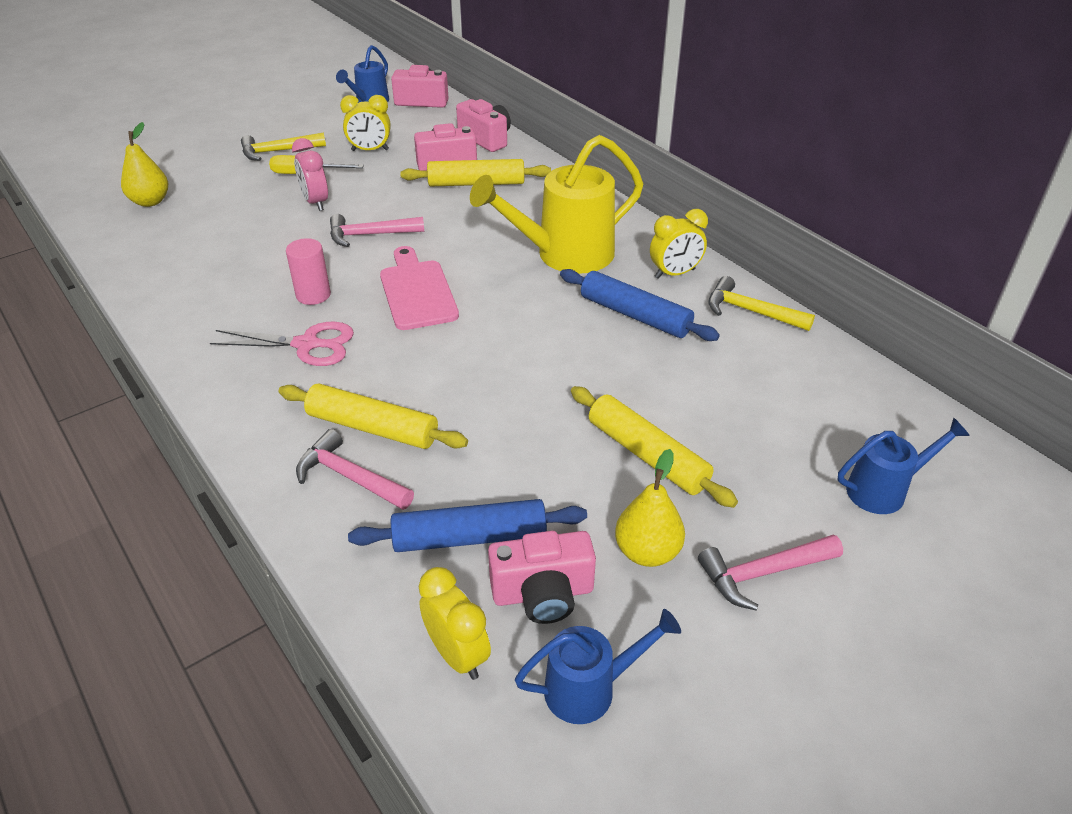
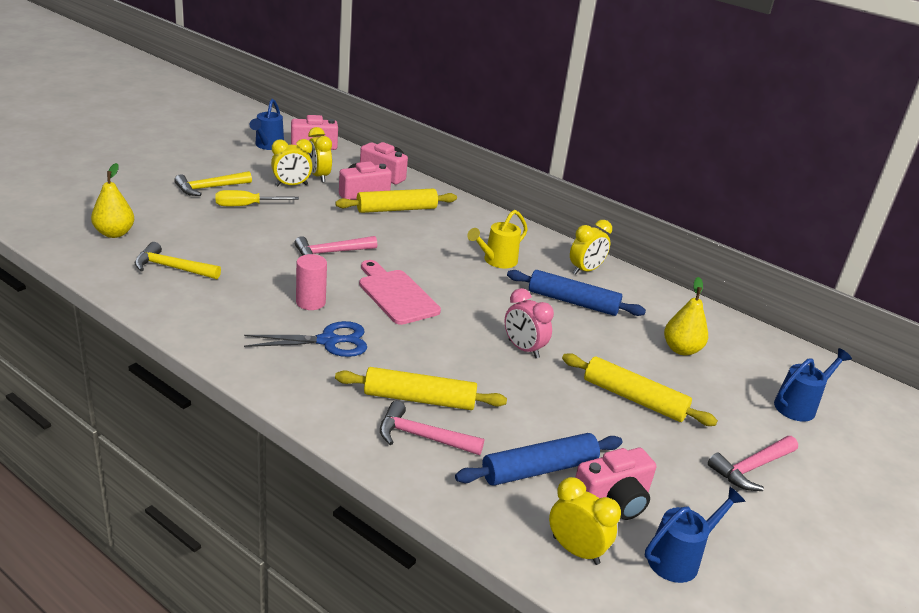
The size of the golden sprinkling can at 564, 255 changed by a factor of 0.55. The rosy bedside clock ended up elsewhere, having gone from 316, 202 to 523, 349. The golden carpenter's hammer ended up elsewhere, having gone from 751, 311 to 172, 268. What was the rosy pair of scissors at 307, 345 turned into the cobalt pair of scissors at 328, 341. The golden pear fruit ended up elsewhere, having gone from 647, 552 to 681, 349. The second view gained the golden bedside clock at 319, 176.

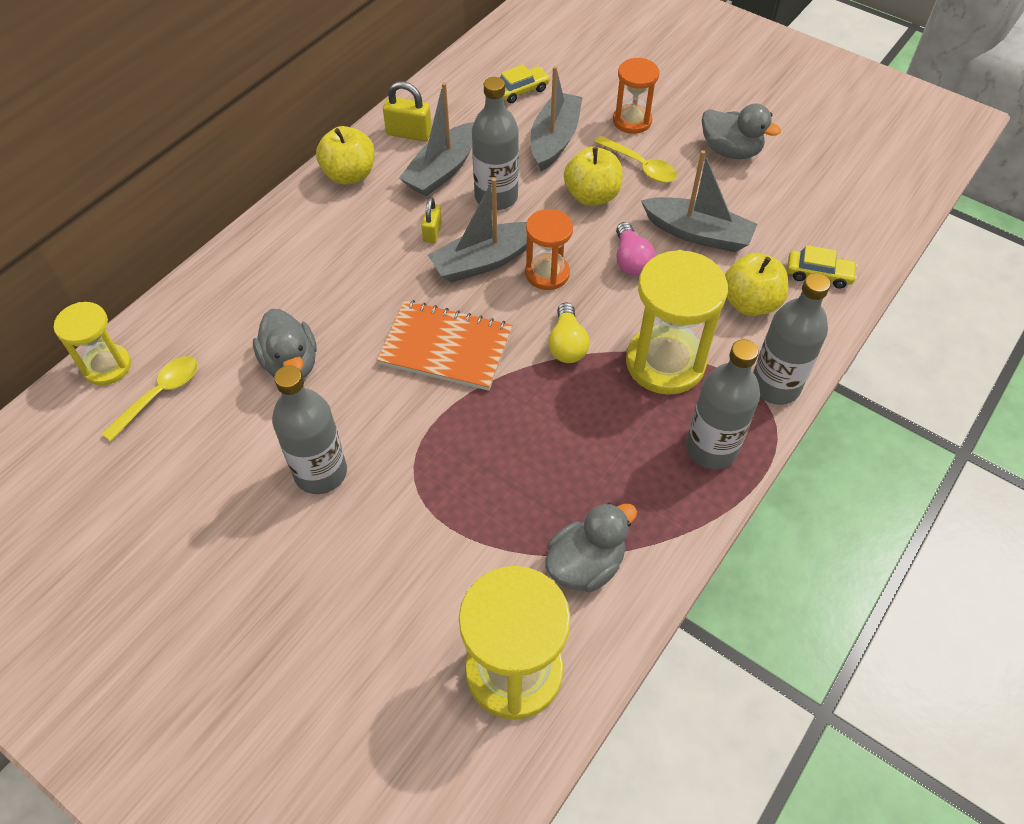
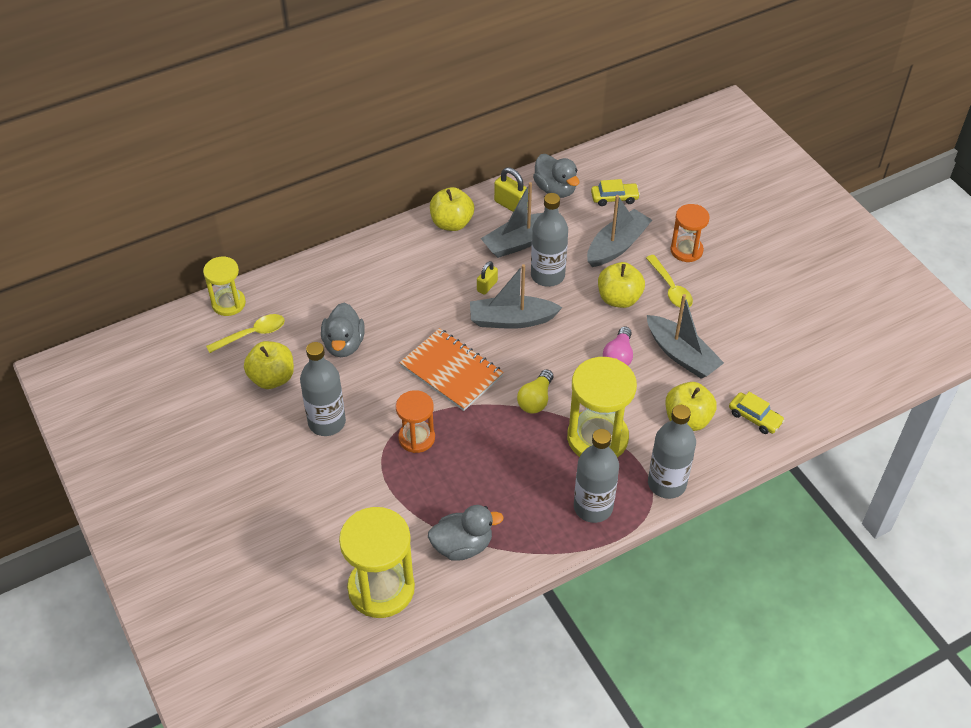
The gray duck ended up elsewhere, having gone from 730, 151 to 555, 189. The bright orange sandglass ended up elsewhere, having gone from 547, 273 to 416, 438. The second view gained the golden toy apple at 272, 378.

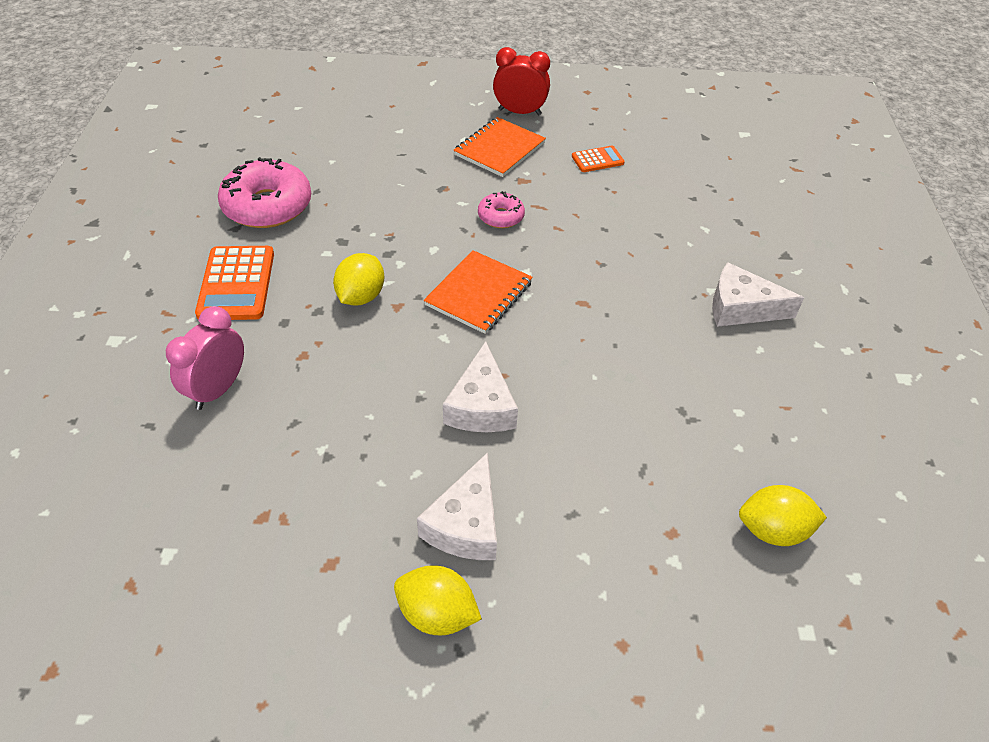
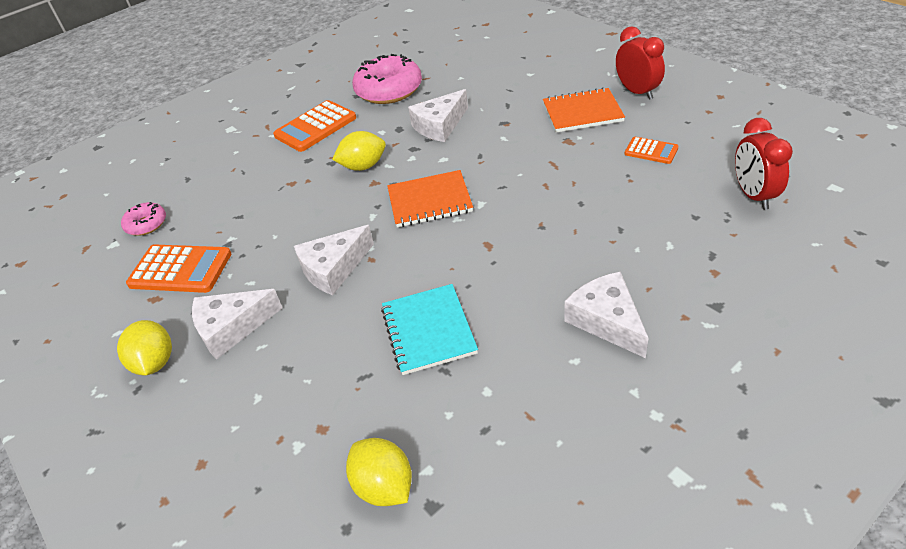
The rosy doughnut ended up elsewhere, having gone from 501, 216 to 146, 224. The second view lost the rosy bedside clock at 218, 389. The second view gained the snow-white cheese wedge at 440, 125. The second view gained the red bedside clock at 753, 195. The second view gained the bright orange adding machine at 180, 269. The second view gained the turquoise exercise book at 428, 330.

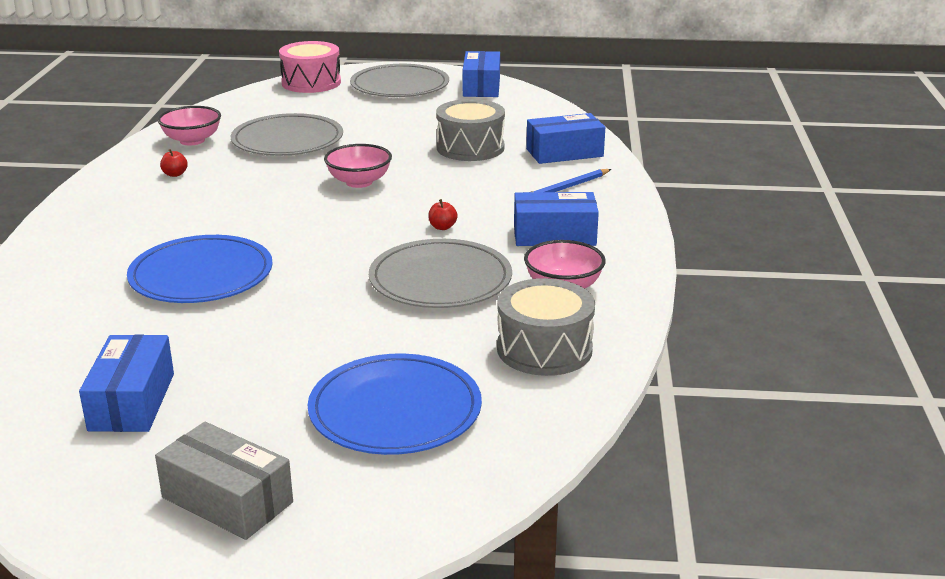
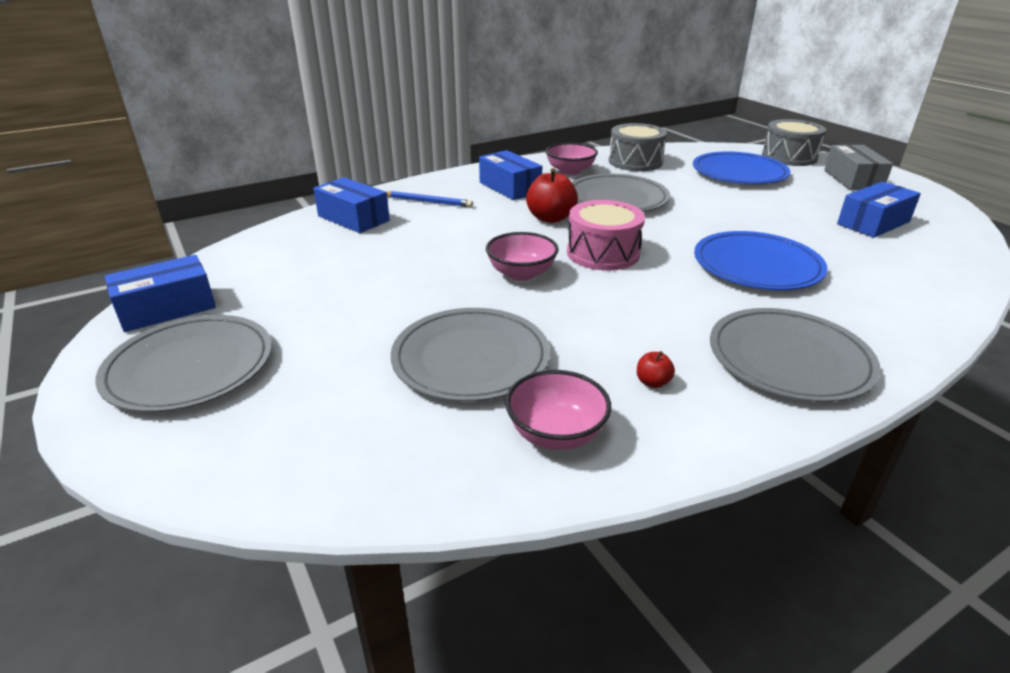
The rosy toy drum ended up elsewhere, having gone from 311, 82 to 603, 253. The gray toy drum ended up elsewhere, having gone from 470, 148 to 789, 157. The size of the red toy apple at 442, 227 changed by a factor of 2.08. The second view gained the gray flat dish at 789, 358.

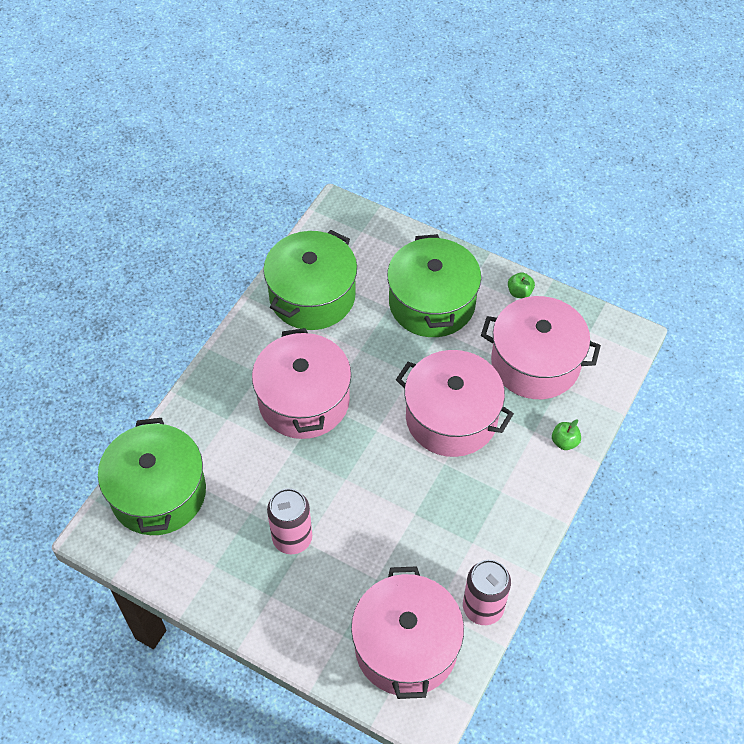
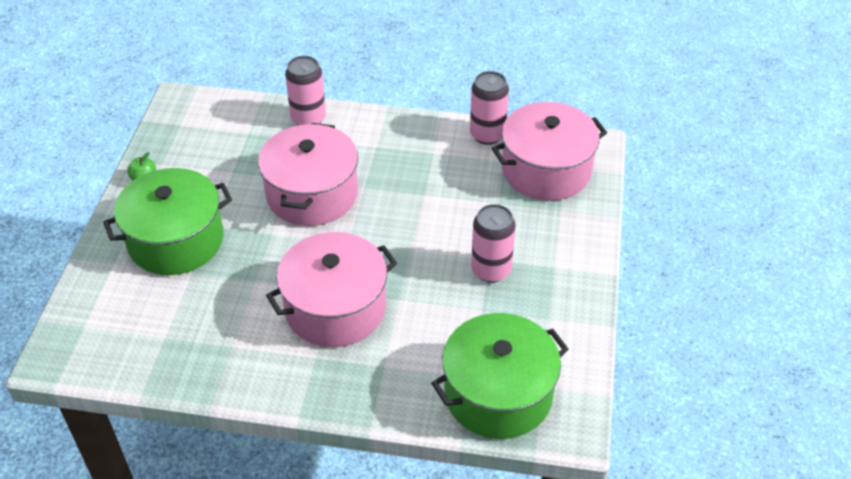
The second view lost the leaf-green cooking pot at 312, 296. The second view lost the rosy cooking pot at 535, 362. Where the leaf-green toy apple stood at 564, 442, the rosy tin came to stand at 308, 119.

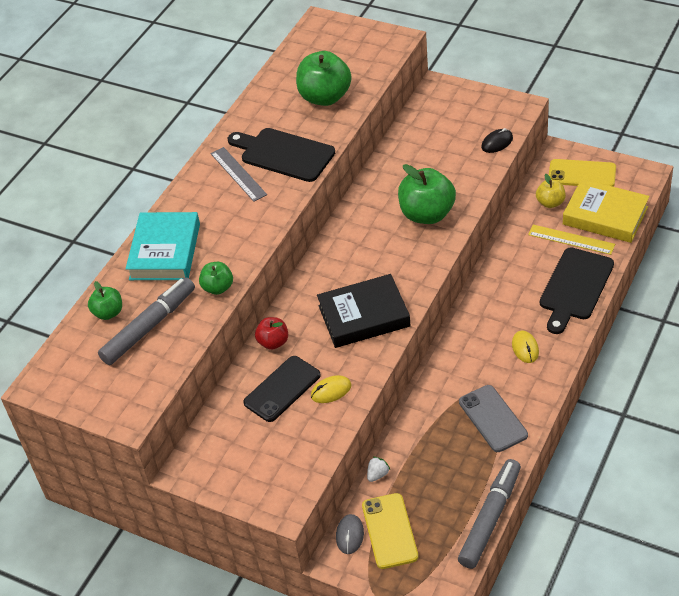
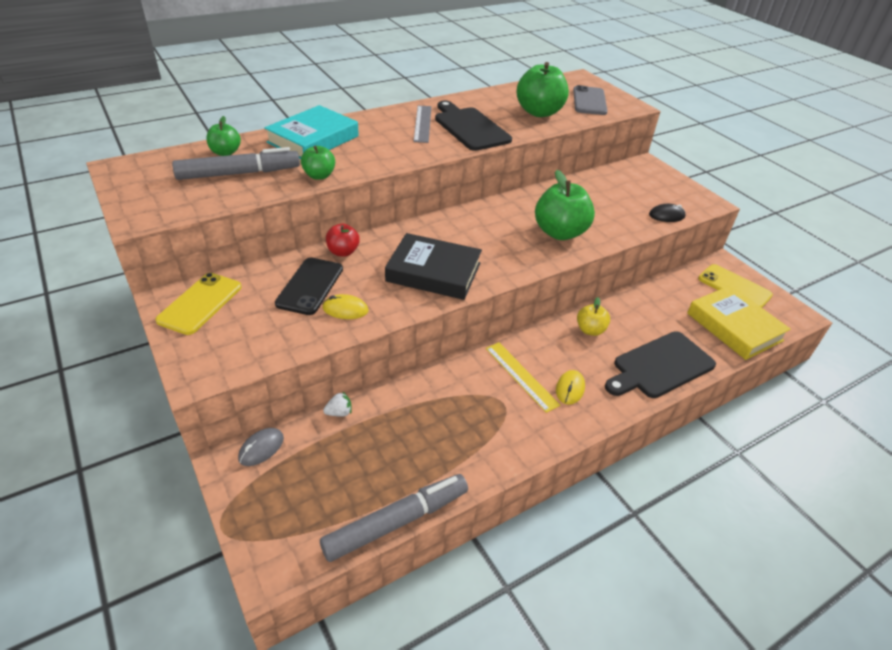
The golden toy apple ended up elsewhere, having gone from 550, 203 to 590, 330. The golden measuring stick ended up elsewhere, having gone from 571, 239 to 521, 376. The ebony phone at 282, 389 ended up facing another way, 60 degrees counterclockwise from before. The gray phone ended up elsewhere, having gone from 493, 418 to 589, 101. The golden phone ended up elsewhere, having gone from 390, 531 to 200, 303.

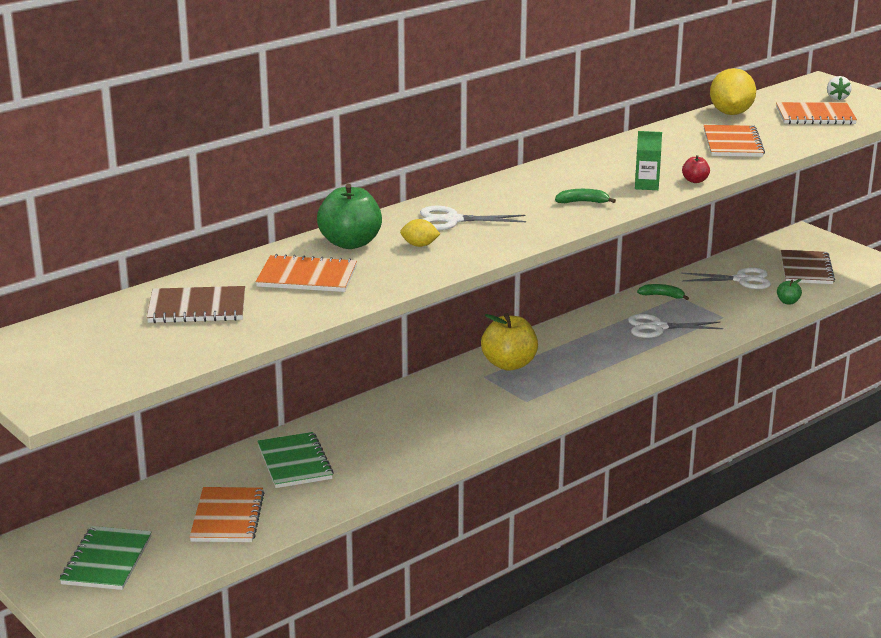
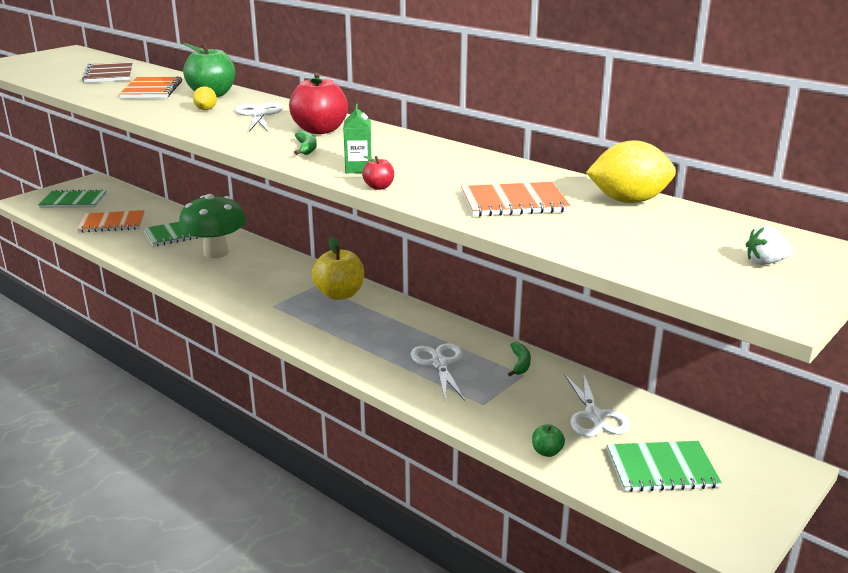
The second view lost the bright orange exercise book at 815, 116. What was the dark brown exercise book at 806, 269 turned into the leaf-green exercise book at 661, 469. The second view gained the red toy apple at 320, 130. The second view gained the leaf-green fungus at 216, 253.

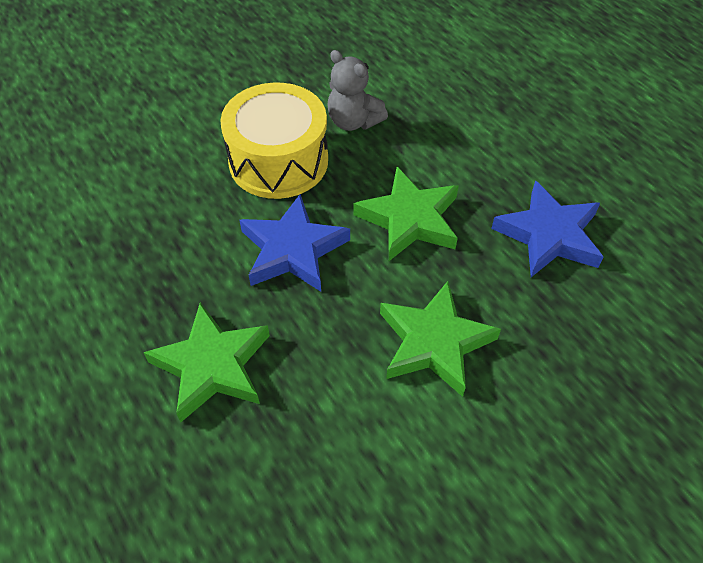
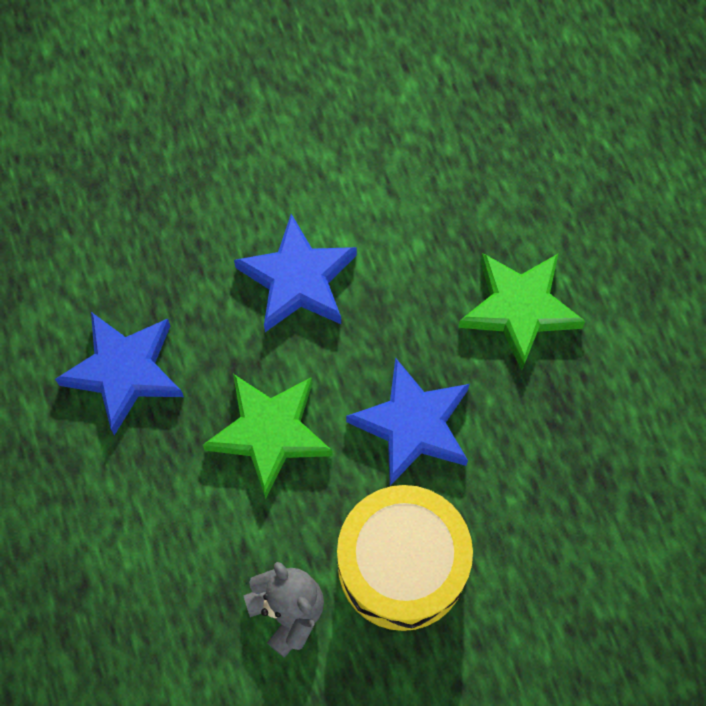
What was the leaf-green five-pointed star at 434, 342 turned into the cobalt five-pointed star at 298, 279.

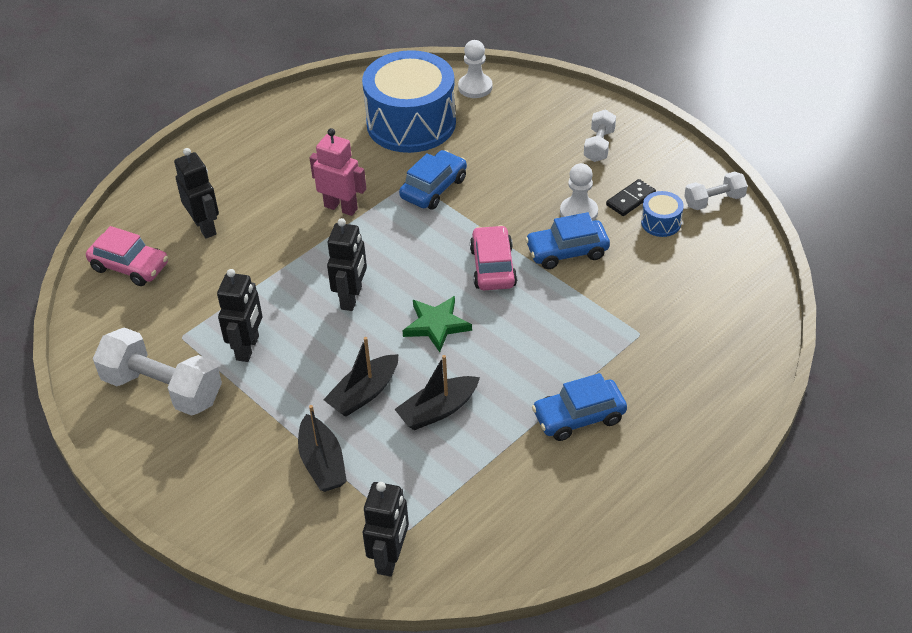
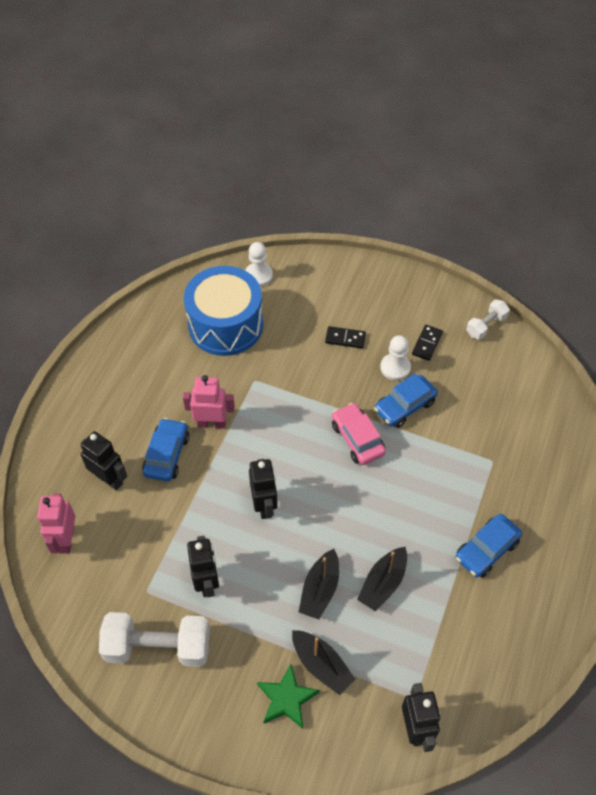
The second view lost the snow-white dumbbell at 599, 145. The cobalt car ended up elsewhere, having gone from 434, 188 to 167, 455. The second view lost the cobalt toy drum at 661, 223. Where the rosy car stood at 130, 266, the rosy toy robot came to stand at 66, 540. The leaf-green five-pointed star ended up elsewhere, having gone from 436, 325 to 287, 698. The second view gained the ebony domino tile at 345, 338.

